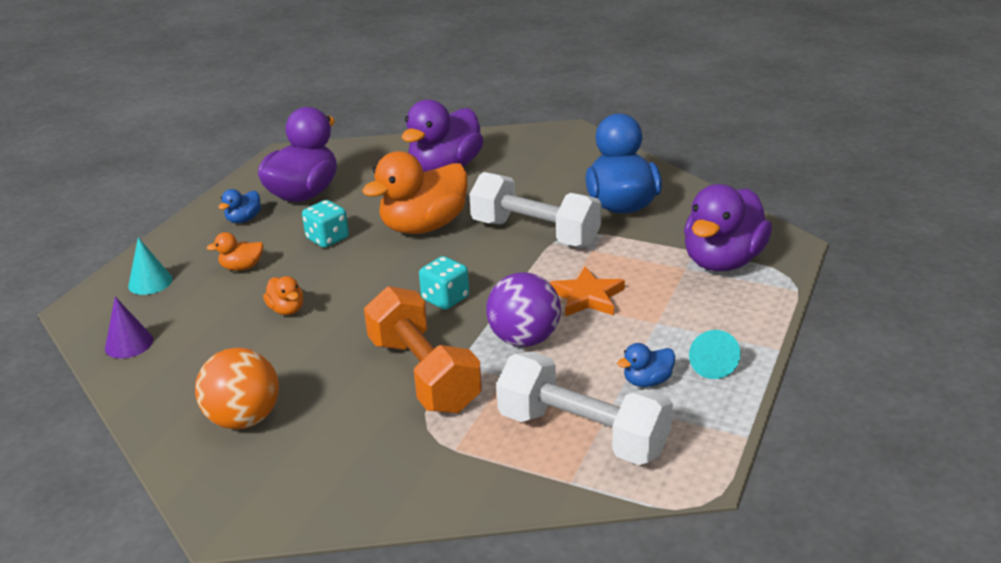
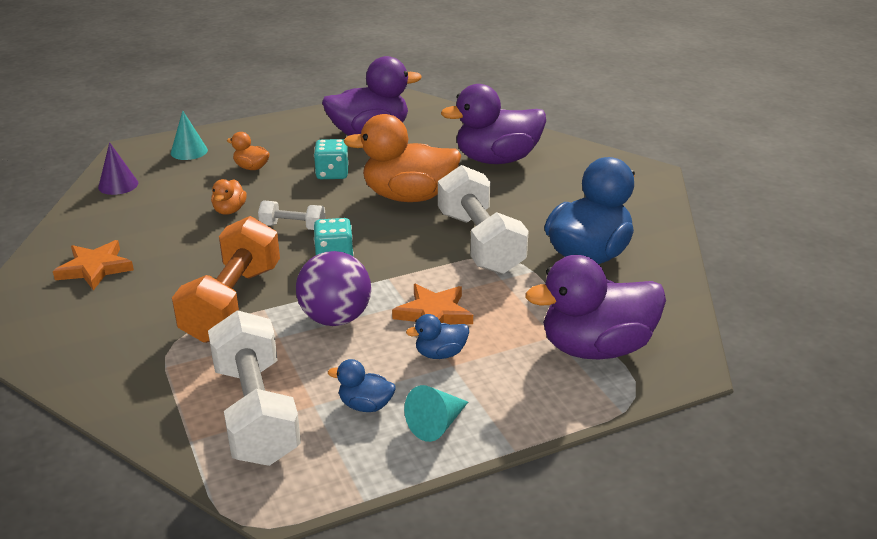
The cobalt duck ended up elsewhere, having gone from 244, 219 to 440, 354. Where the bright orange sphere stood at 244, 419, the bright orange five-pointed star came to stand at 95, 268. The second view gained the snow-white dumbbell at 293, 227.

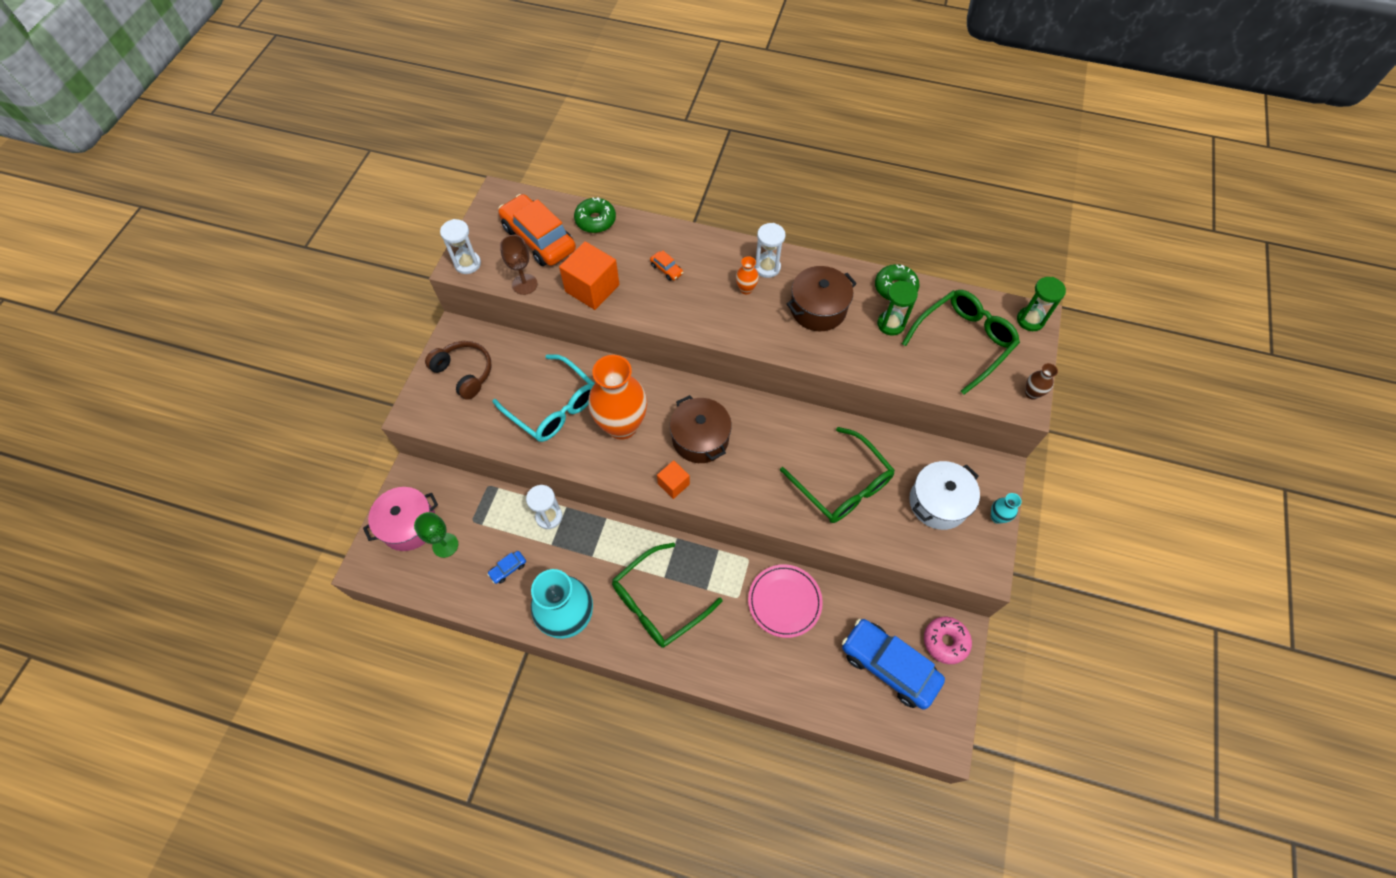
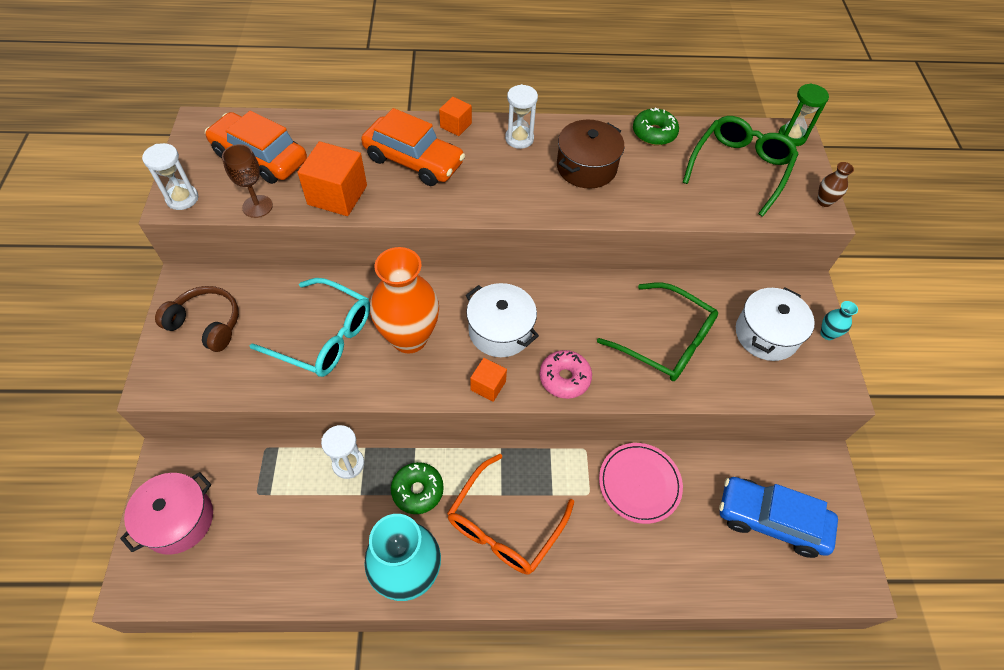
The leaf-green doughnut ended up elsewhere, having gone from 595, 220 to 417, 490. The size of the bright orange car at 666, 269 changed by a factor of 2.49. The second view lost the bright orange vase at 746, 289. The second view lost the leaf-green sandglass at 890, 324. What was the dark brown cooking pot at 700, 438 turned into the snow-white cooking pot at 500, 331. The second view lost the leaf-green chalice at 445, 545. What was the leaf-green glasses at 658, 603 turned into the bright orange glasses at 504, 525. The second view lost the cobalt car at 508, 569. The rosy doughnut ended up elsewhere, having gone from 945, 642 to 564, 378. The second view gained the bright orange cube at 456, 125.

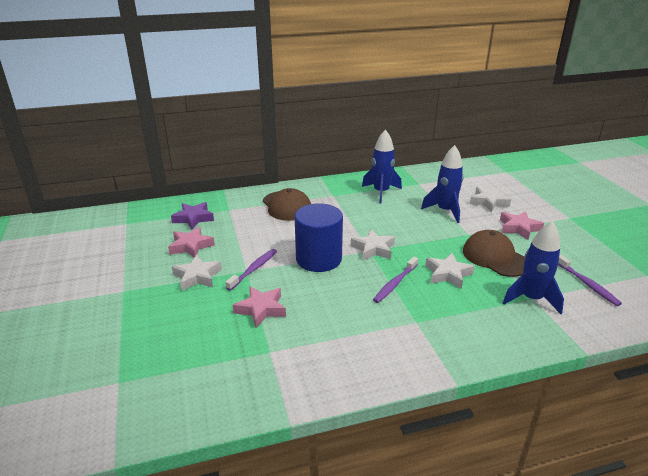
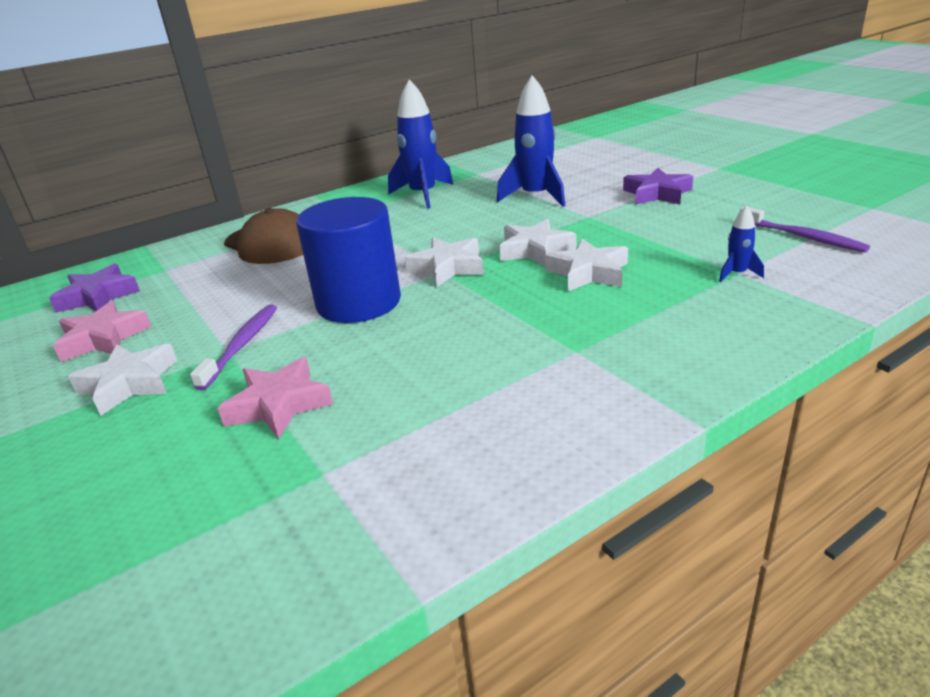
The snow-white five-pointed star ended up elsewhere, having gone from 488, 202 to 535, 250. What was the rosy five-pointed star at 519, 228 turned into the violet five-pointed star at 657, 194. The size of the cobalt toy rocket at 531, 299 changed by a factor of 0.47. The second view lost the dark brown cap at 495, 257. The second view lost the violet tooth brush at 395, 284.

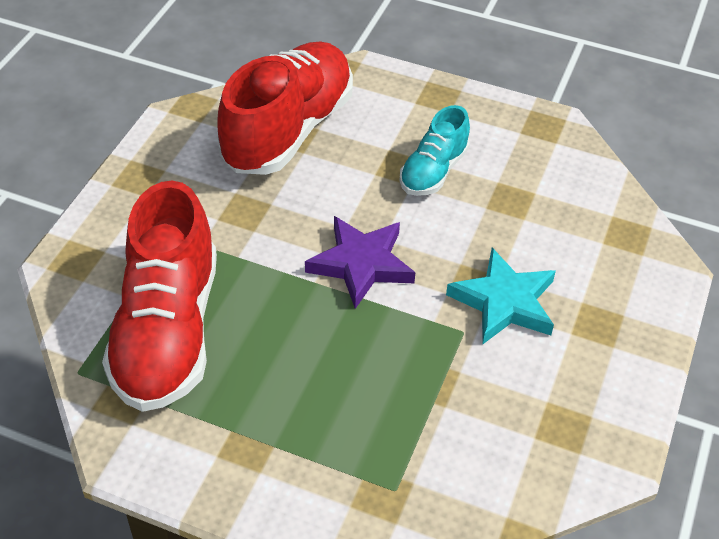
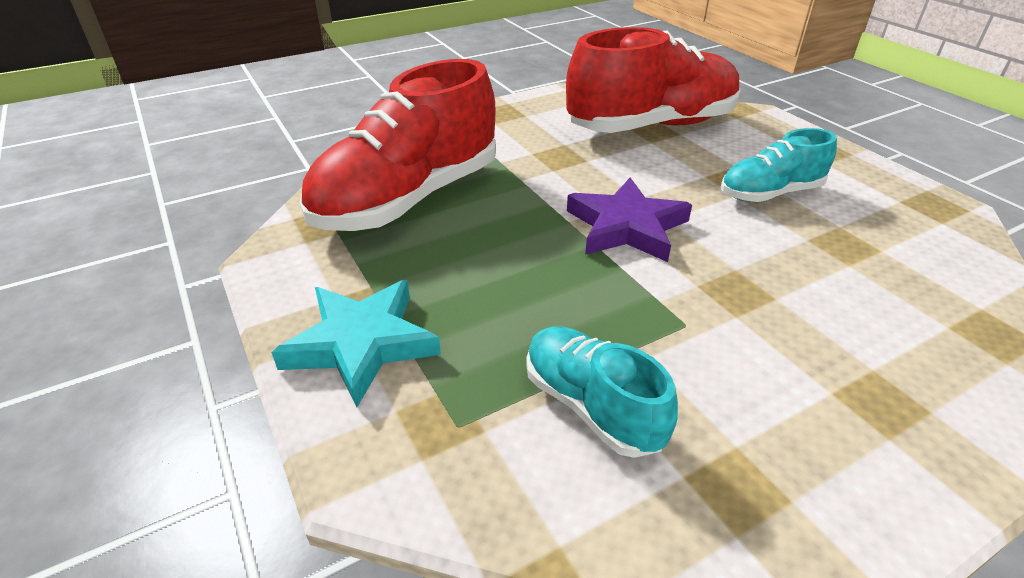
The turquoise five-pointed star ended up elsewhere, having gone from 504, 302 to 361, 343. The second view gained the turquoise sneaker at 591, 406.

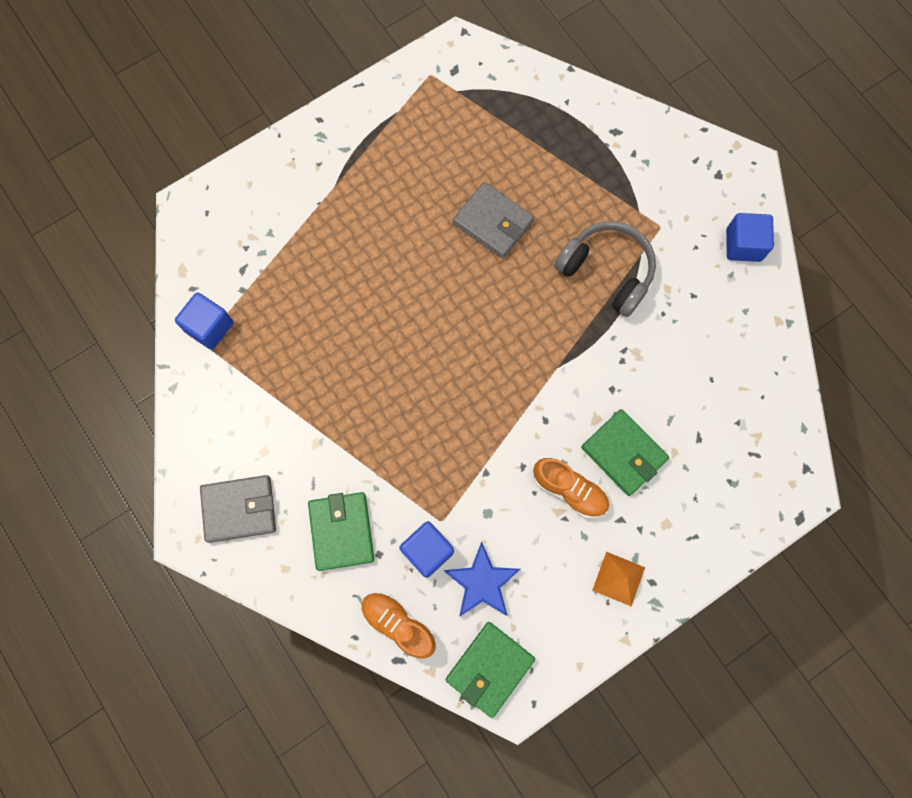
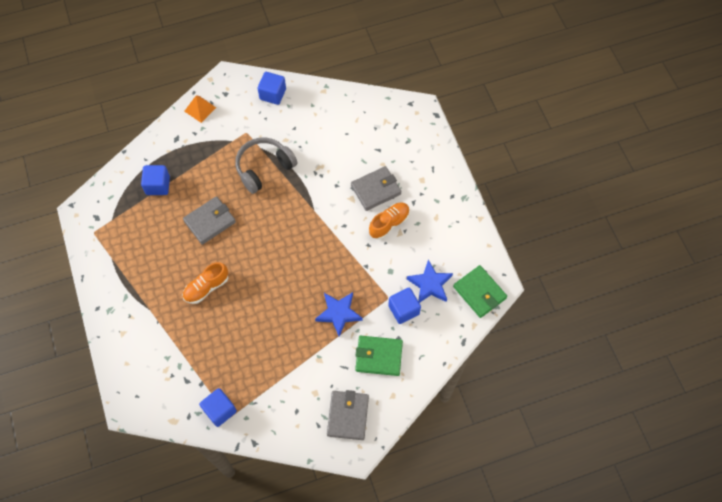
What was the leaf-green billfold at 623, 453 turned into the gray billfold at 376, 190. The bright orange pyramid shape ended up elsewhere, having gone from 618, 578 to 200, 109. The bright orange sneaker ended up elsewhere, having gone from 398, 624 to 206, 287. The second view gained the cobalt cube at 158, 185. The second view gained the cobalt five-pointed star at 338, 313.

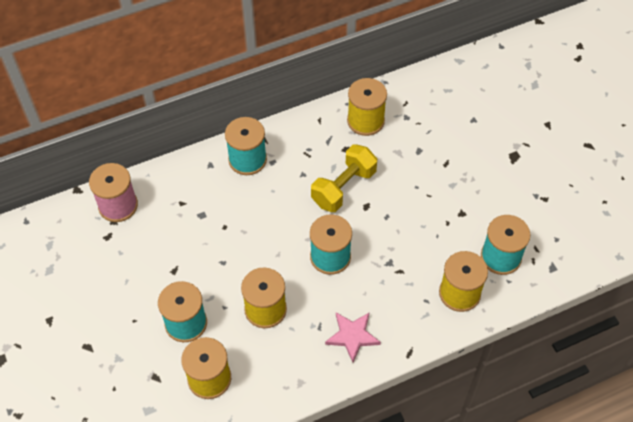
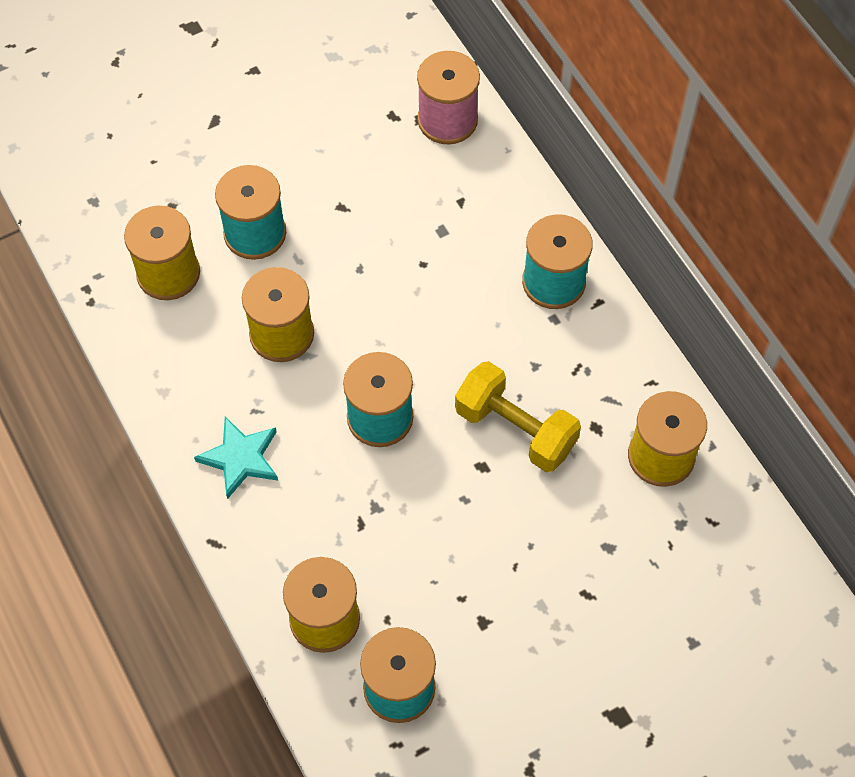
What was the rosy five-pointed star at 352, 336 turned into the turquoise five-pointed star at 240, 458.

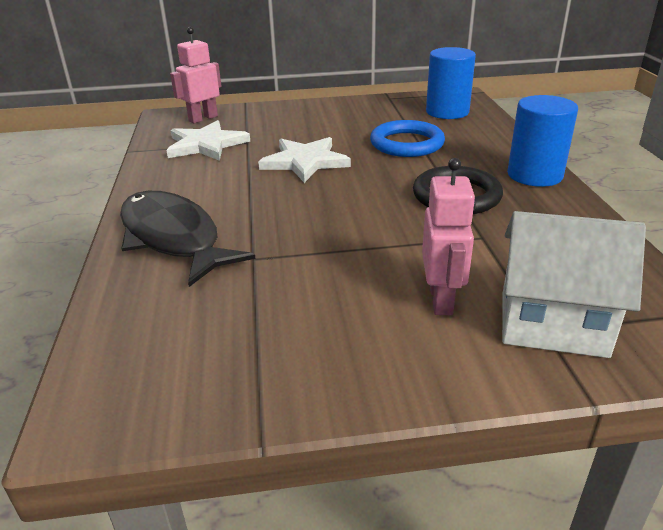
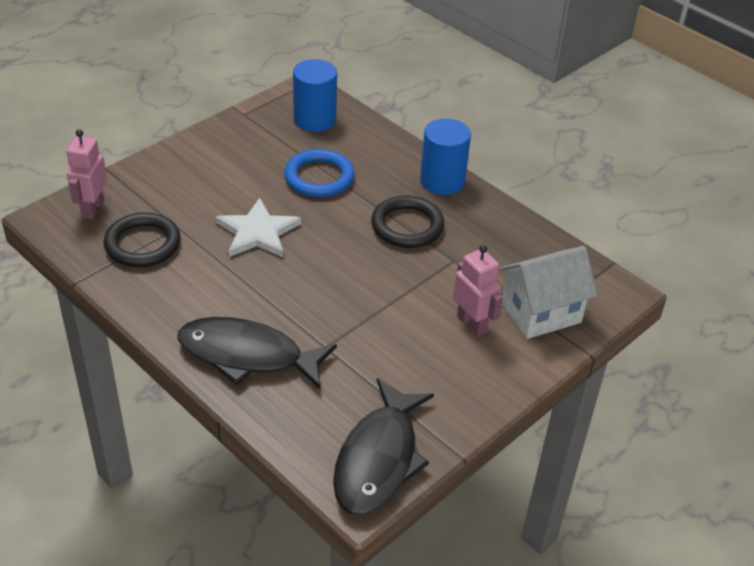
Where the snow-white five-pointed star stood at 206, 144, the ebony ring came to stand at 143, 244. The second view gained the ebony fish at 379, 459.

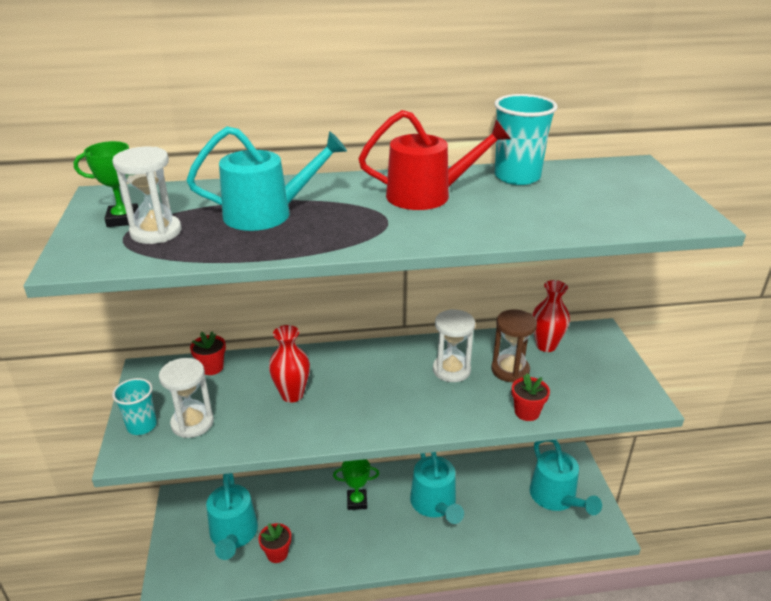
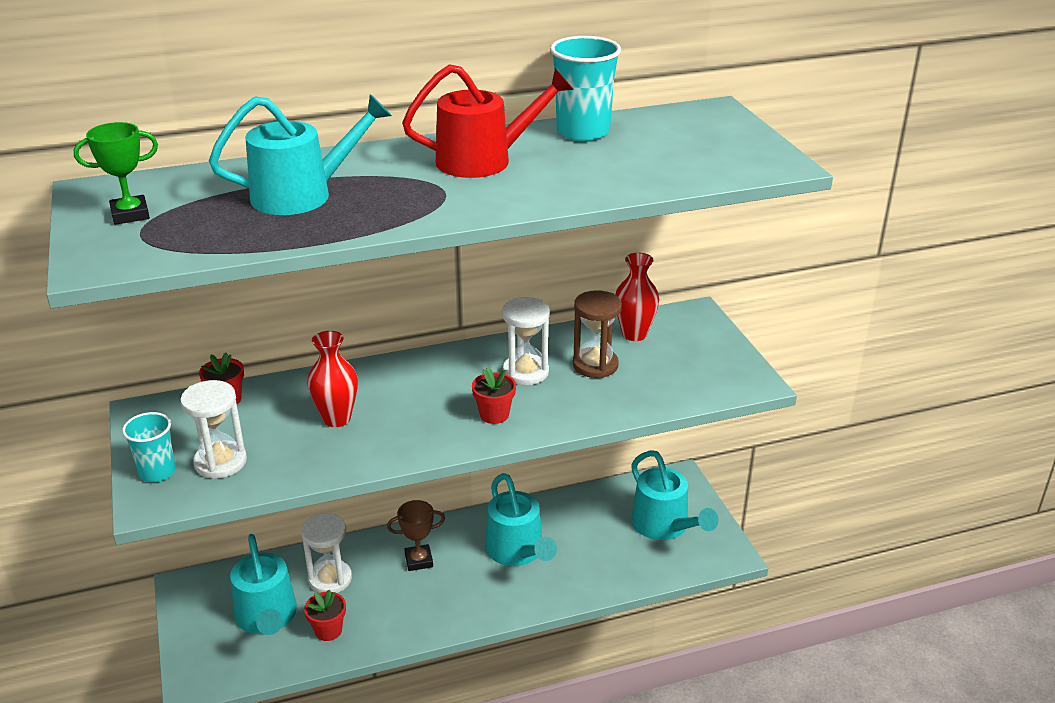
The snow-white sandglass ended up elsewhere, having gone from 156, 232 to 330, 579. The red potted plant ended up elsewhere, having gone from 527, 412 to 494, 415. What was the leaf-green prize cup at 357, 501 turned into the dark brown prize cup at 419, 560.

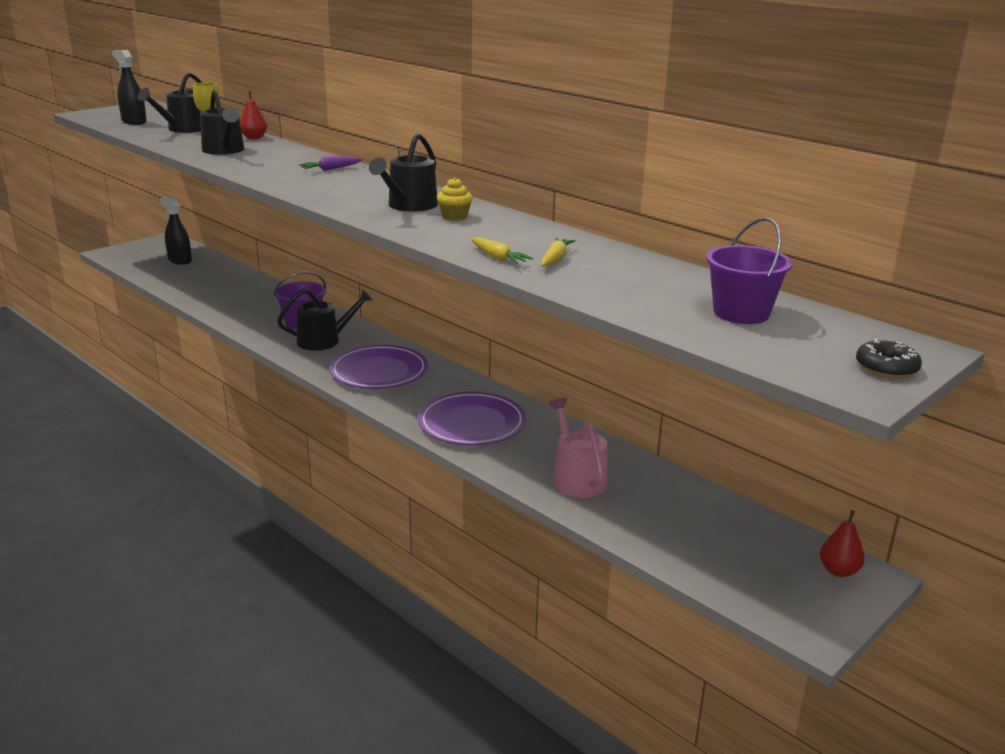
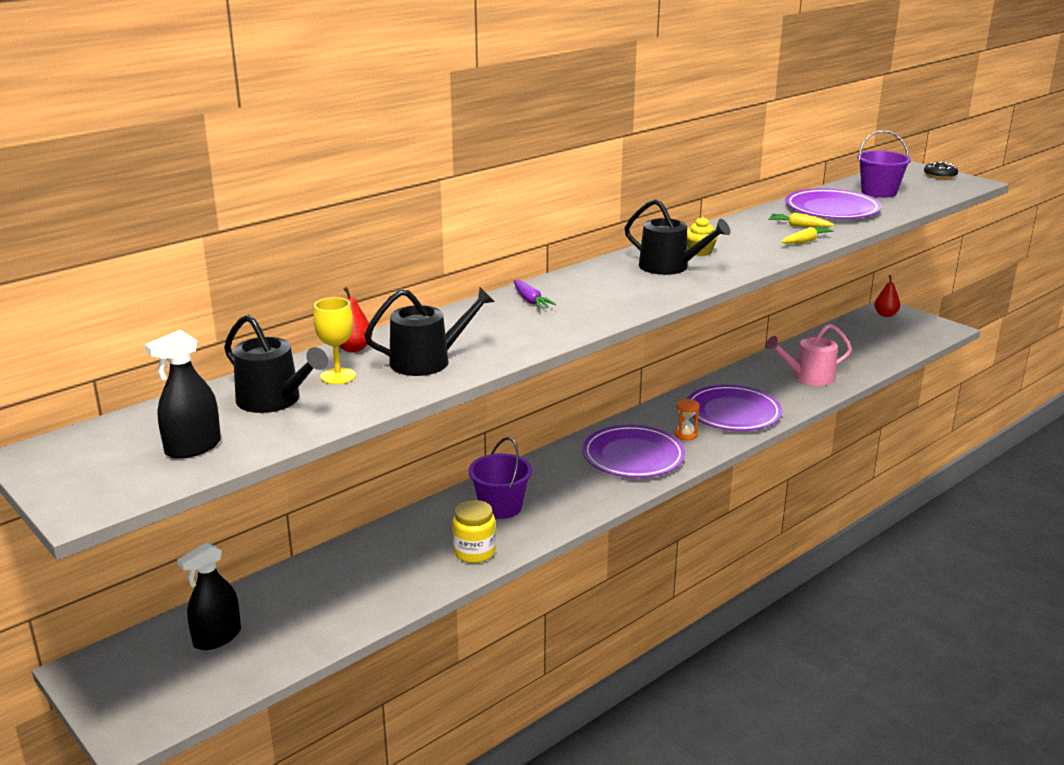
The second view lost the ebony sprinkling can at 324, 340. The second view gained the violet flat dish at 832, 209. The second view gained the bright orange sandglass at 685, 435. The second view gained the golden jam jar at 474, 552.

